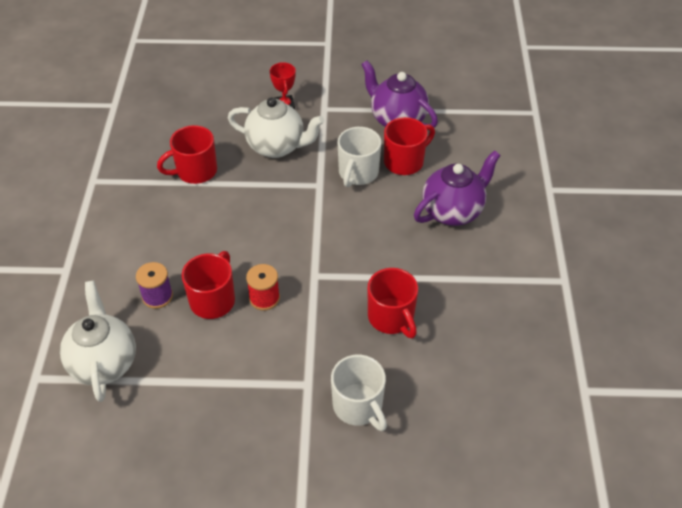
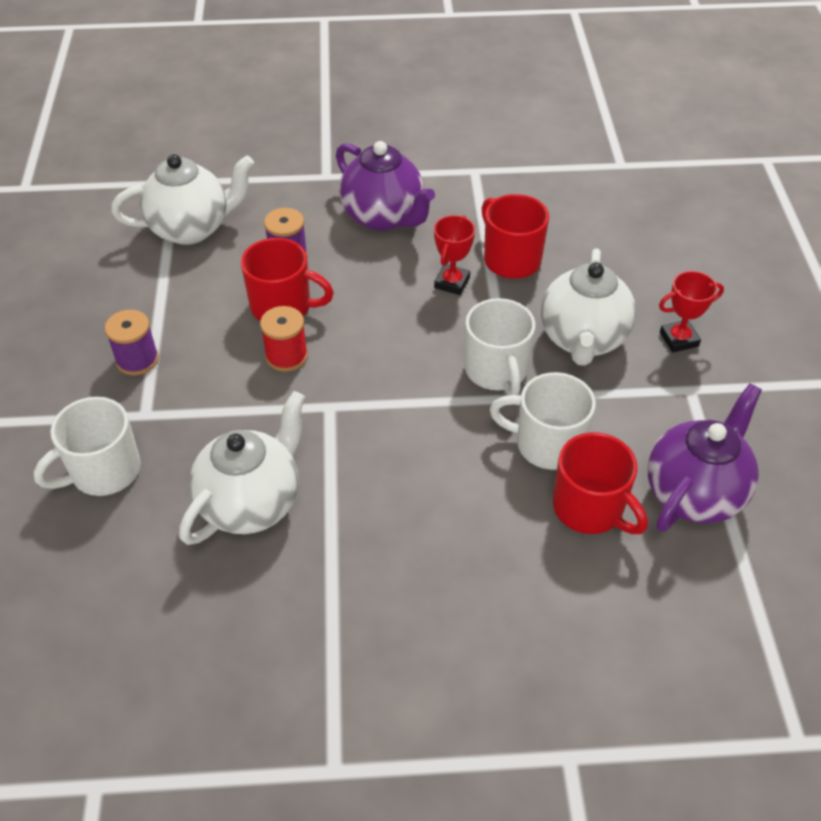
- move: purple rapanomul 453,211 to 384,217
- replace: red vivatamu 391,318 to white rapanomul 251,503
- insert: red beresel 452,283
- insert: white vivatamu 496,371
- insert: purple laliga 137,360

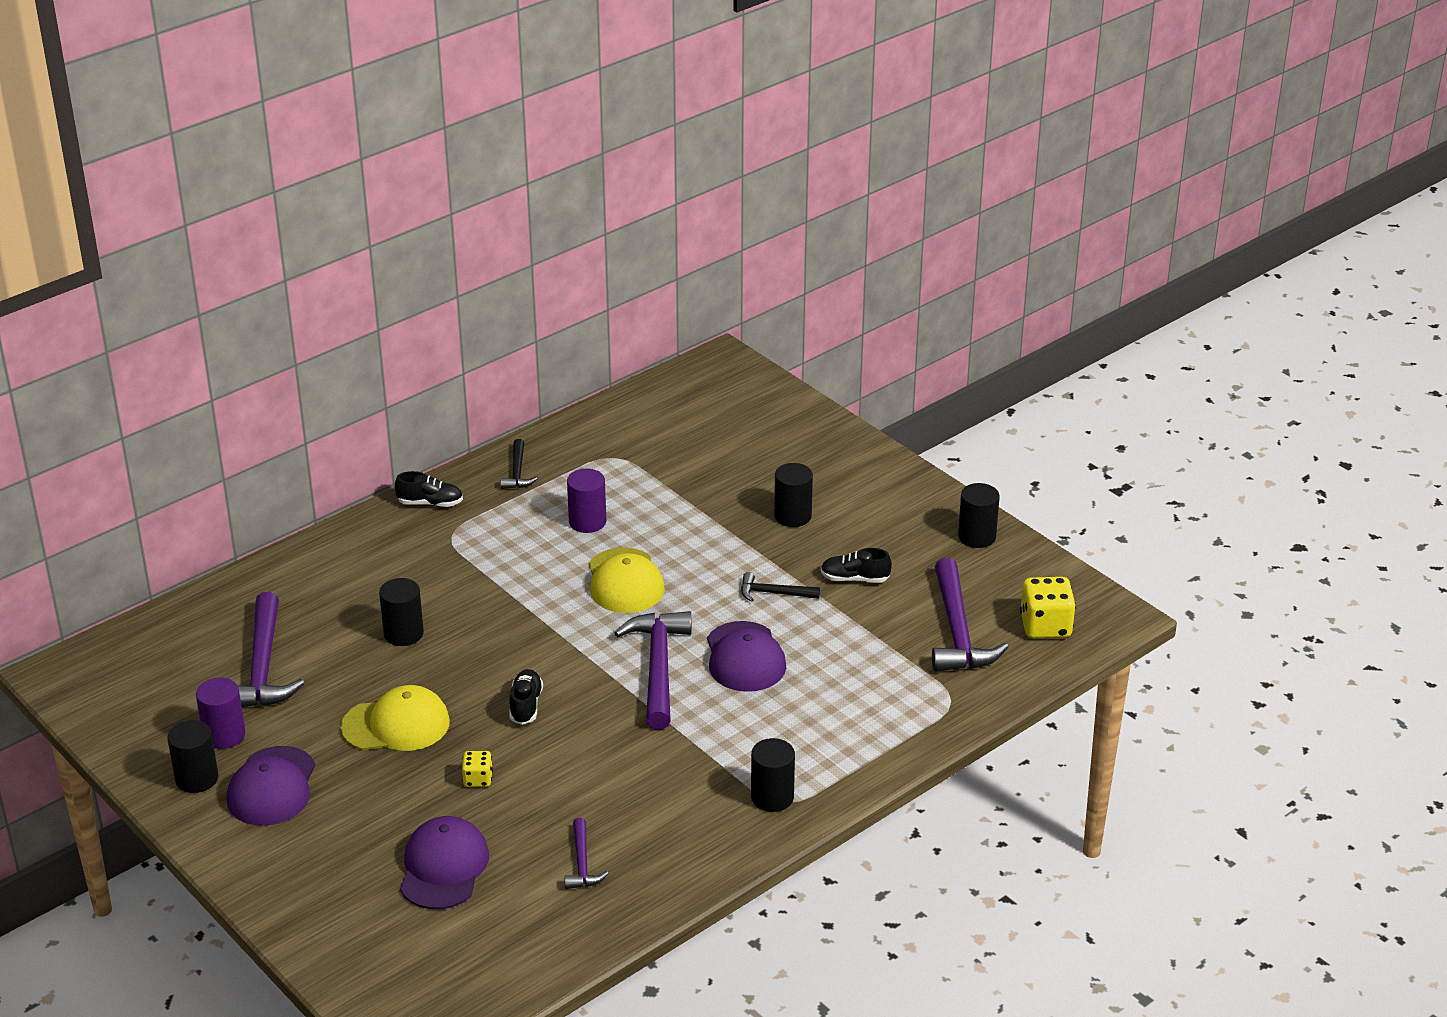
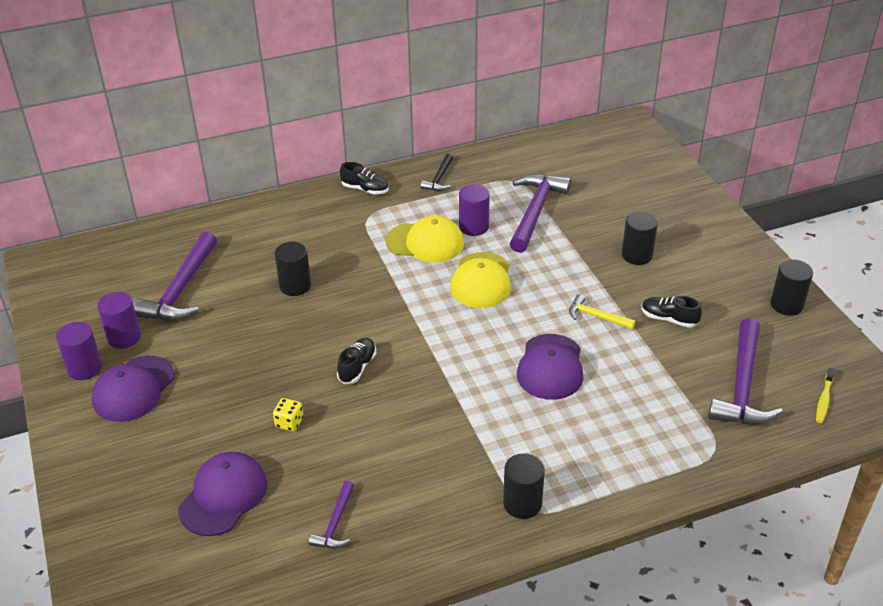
- recolor: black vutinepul 774,593 to yellow vutinepul 596,317
- replace: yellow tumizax 1045,626 to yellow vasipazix 824,400
- move: purple vutinepul 658,668 to 535,212
- move: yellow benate 396,725 to 425,242
- recolor: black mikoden 197,778 to purple mikoden 85,368

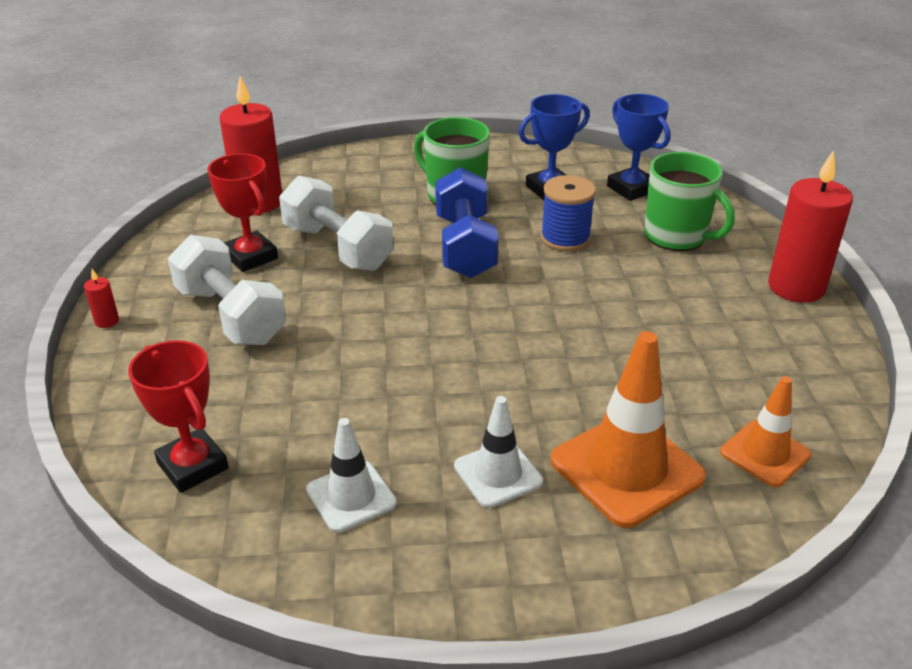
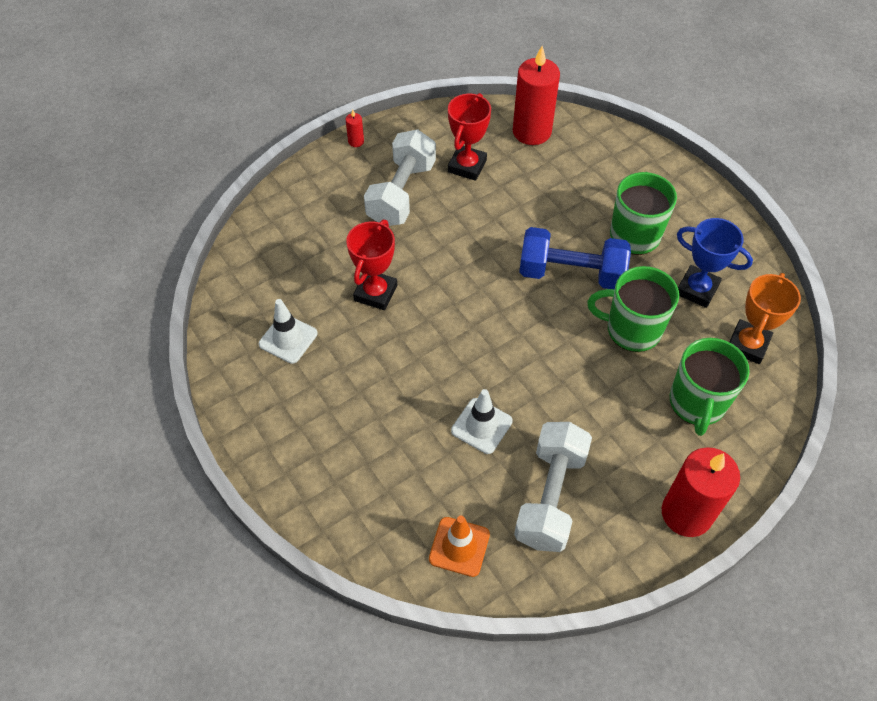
- recolor: blue beresel 632,188 to orange beresel 747,344
- rotate: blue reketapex 465,246 = 571,273 45 degrees clockwise
- replace: blue laliga 565,238 to green vivatamu 632,330
- move: white reketapex 337,248 to 550,497
- delete: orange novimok 626,469
- move: red beresel 192,466 to 375,293
- move: white novimok 498,474 to 481,426

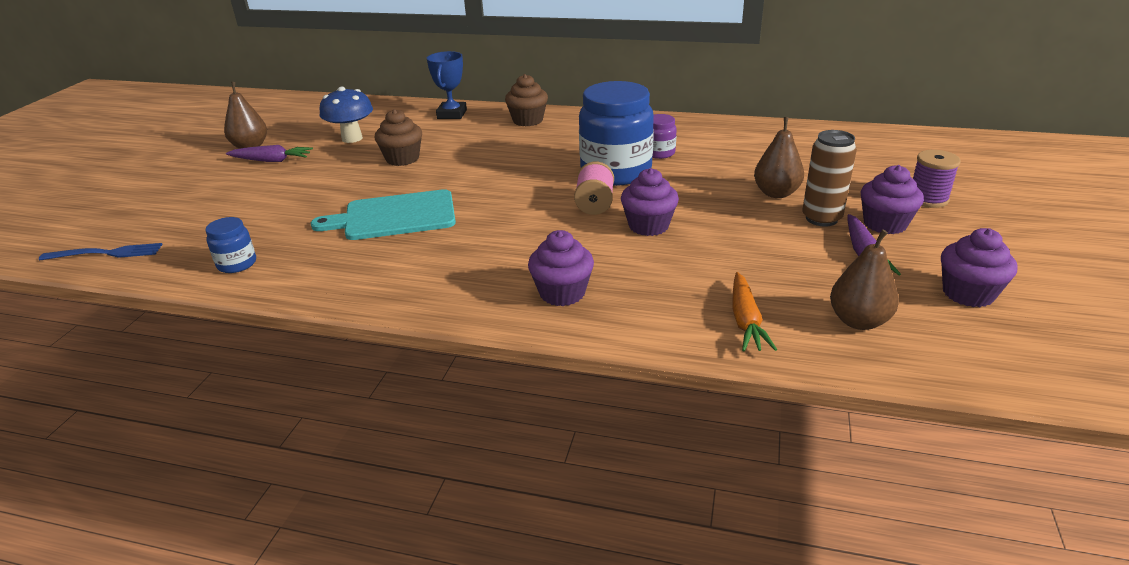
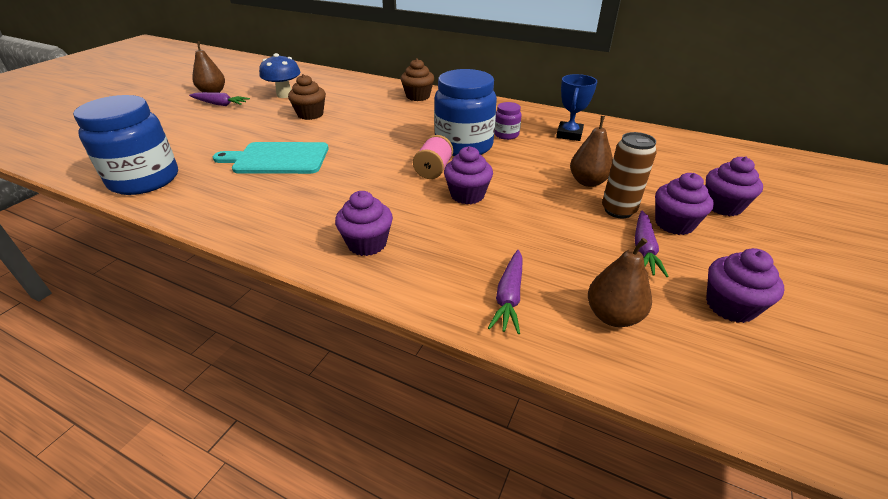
- move: blue beresel 452,114 to 569,134
- replace: purple laliga 927,199 to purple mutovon 723,206
- resize: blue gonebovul 237,264 = 144,180 x2.19
- delete: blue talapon 106,253
- recolor: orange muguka 745,320 to purple muguka 509,297

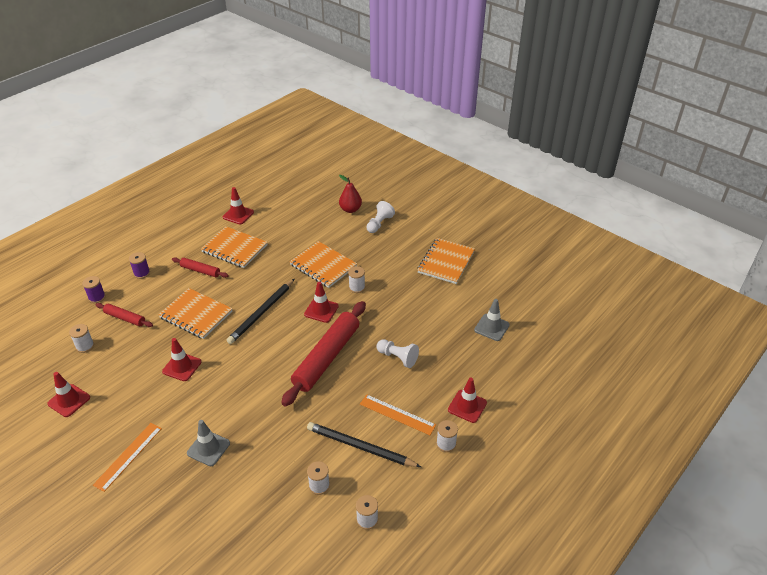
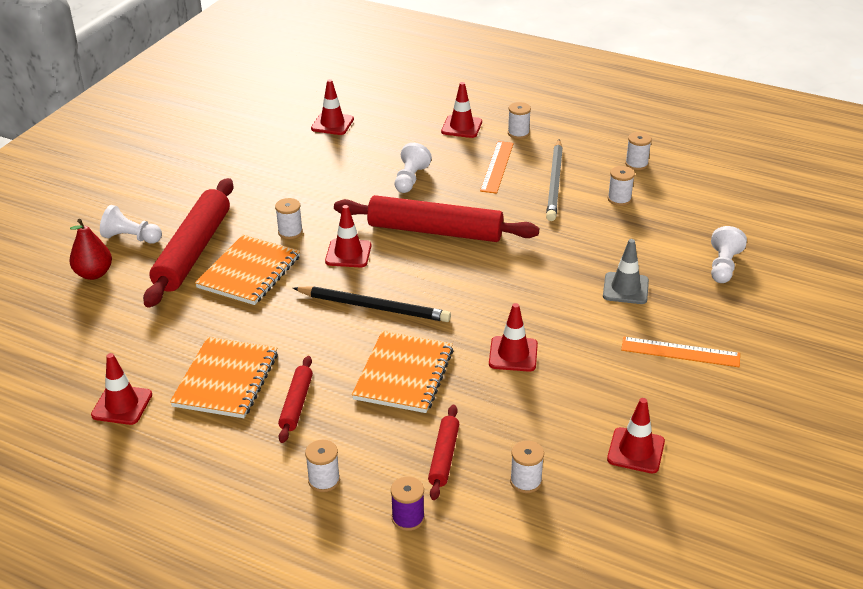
- delete: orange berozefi 446,262
- recolor: purple laliga 142,273 to white laliga 324,480
- recolor: grey novimok 491,327 to red novimok 332,124
- recolor: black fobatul 360,447 to grey fobatul 555,183
- insert: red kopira 193,251
- insert: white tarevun 723,266

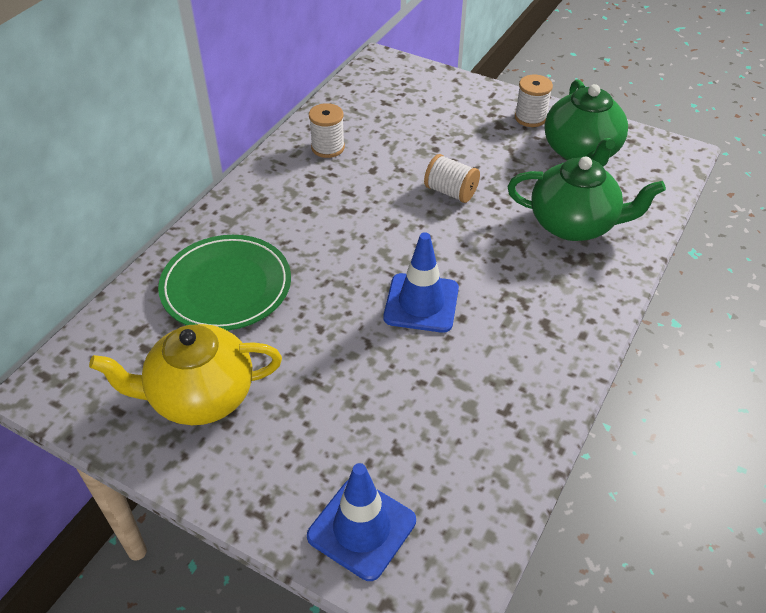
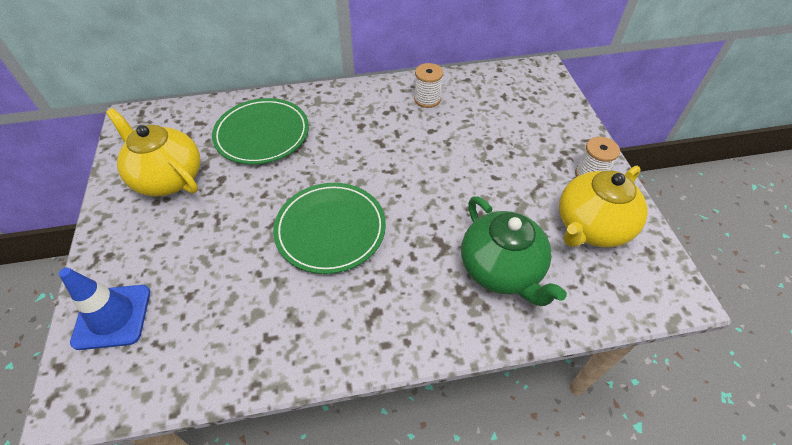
- recolor: green rapanomul 581,152 to yellow rapanomul 591,227
- delete: white laliga 451,192
- replace: blue novimok 421,303 to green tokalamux 330,229

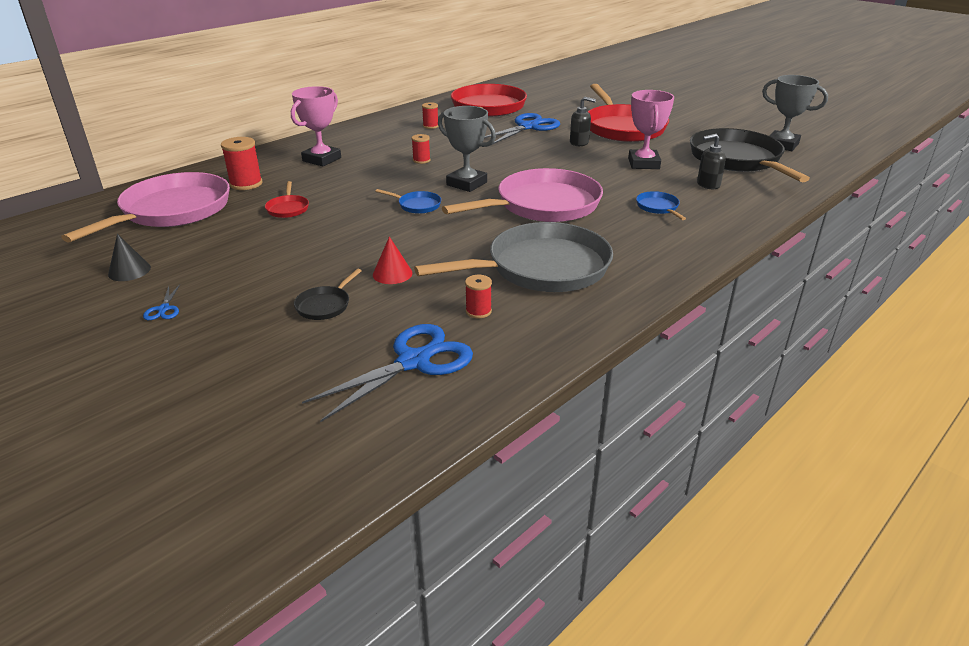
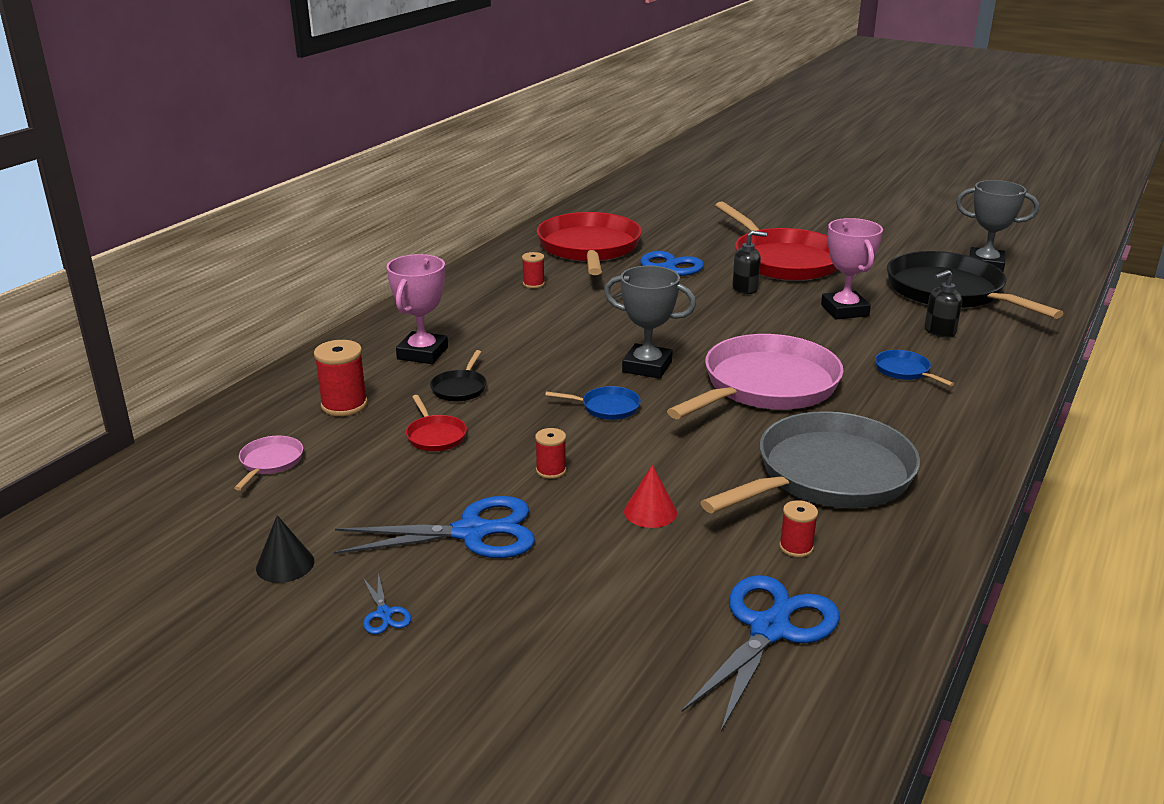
- move: red laliga 421,160 to 551,470
- resize: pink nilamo 172,211 = 270,462 x0.41
- move: black nilamo 325,305 to 460,388
- insert: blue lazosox 471,532

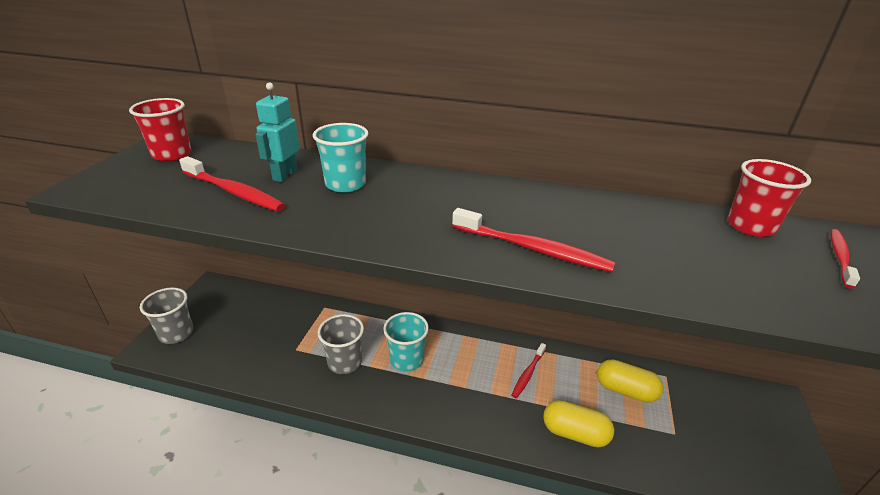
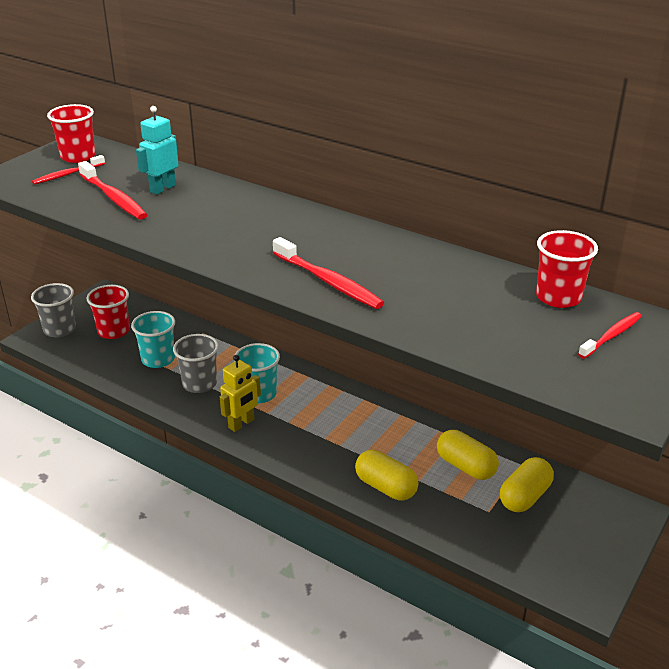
- move: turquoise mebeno 345,184 to 158,359
- move: red vasipazix 528,373 to 67,174
- insert: red mebeno 113,331
- insert: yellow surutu 241,424
- insert: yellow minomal 524,496

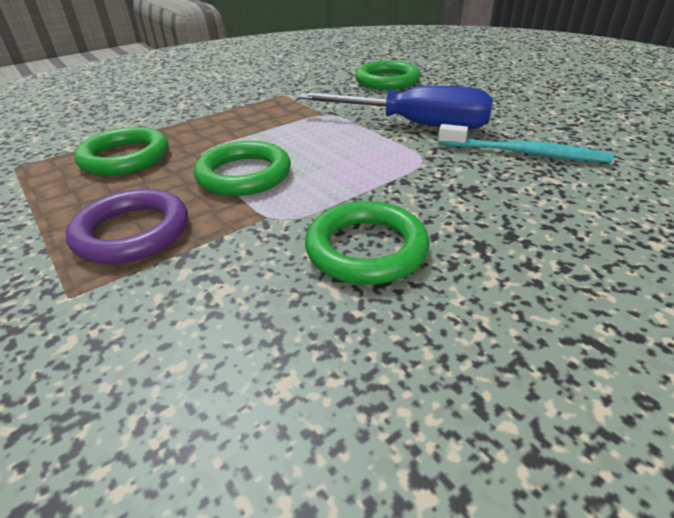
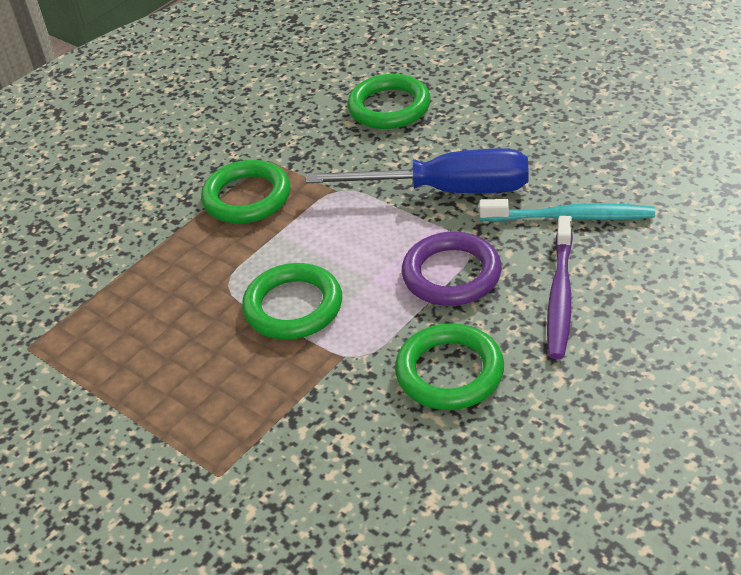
- move: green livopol 125,157 to 247,197
- move: purple livopol 132,232 to 451,274
- insert: purple vasipazix 560,295

